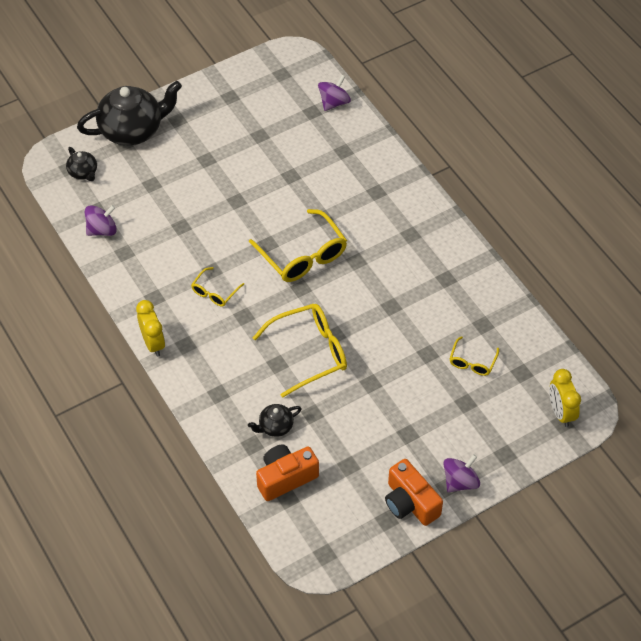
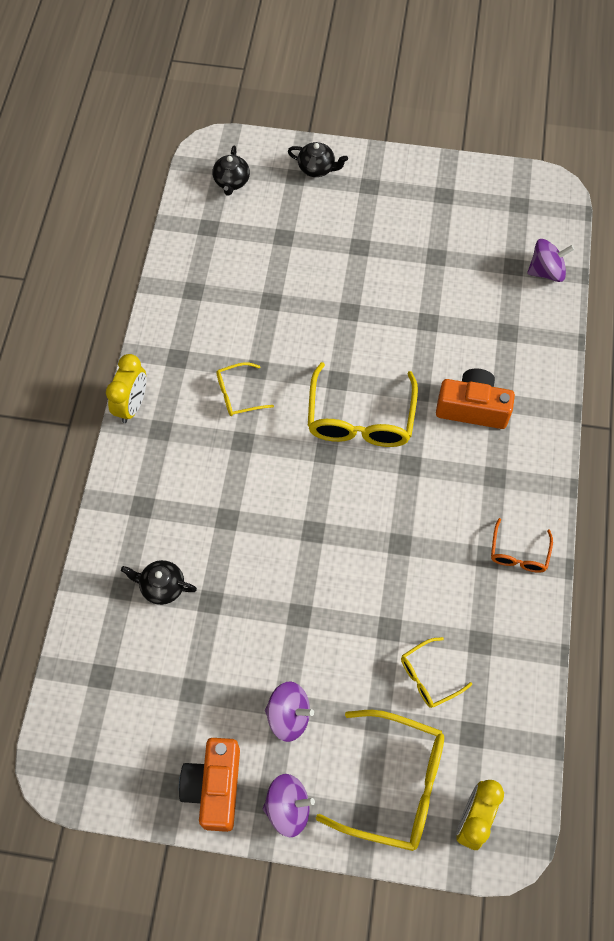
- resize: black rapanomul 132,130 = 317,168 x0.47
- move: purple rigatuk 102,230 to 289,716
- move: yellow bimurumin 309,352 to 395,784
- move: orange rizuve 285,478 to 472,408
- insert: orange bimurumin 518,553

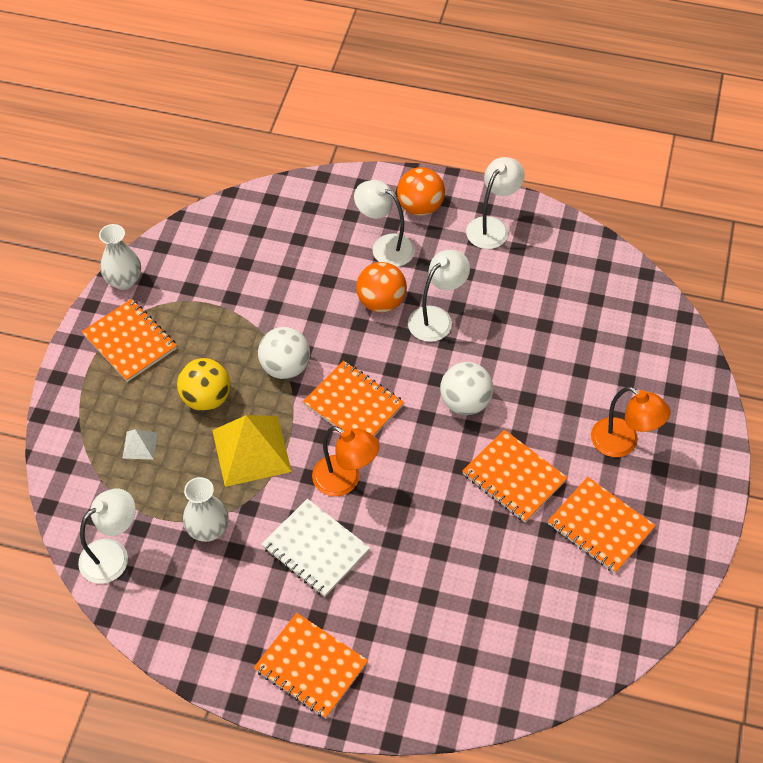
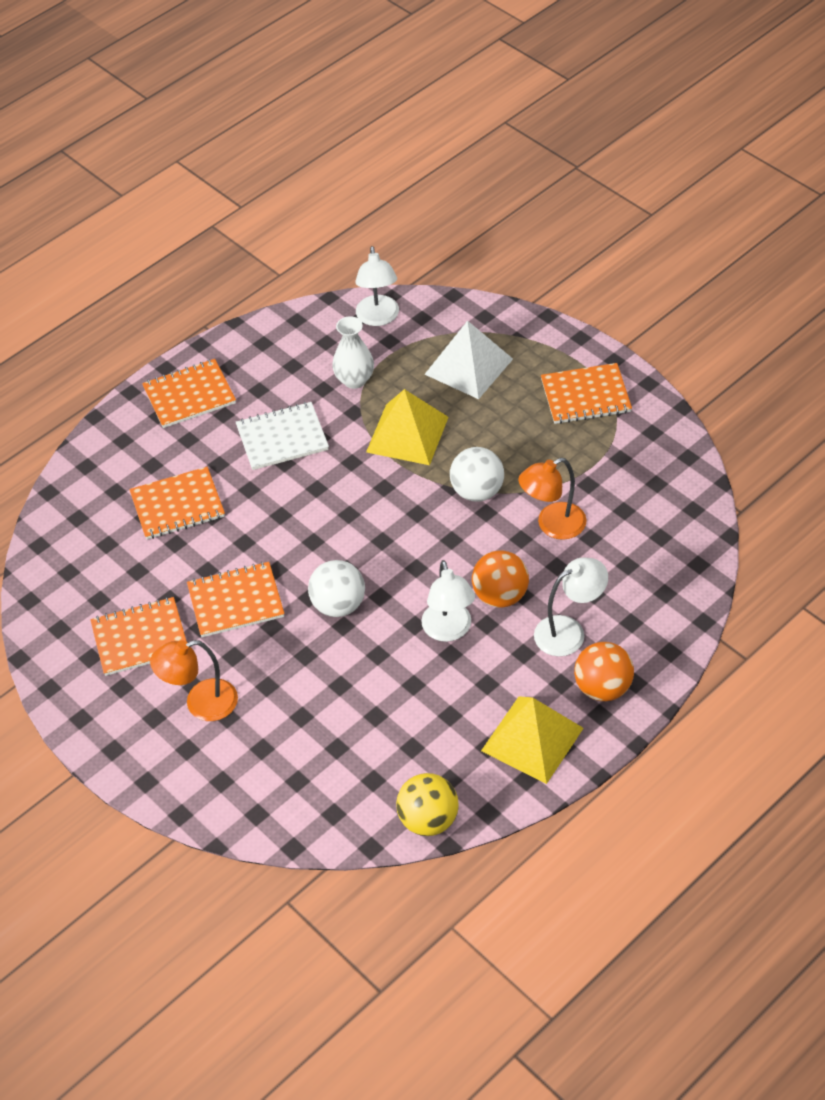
- replace: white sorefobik 492,227 to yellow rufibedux 532,739
- delete: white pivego 124,281
- move: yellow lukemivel 206,398 to 428,820
- move: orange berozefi 353,405 to 177,505
- move: orange sorefobik 345,480 to 552,525
- resize: white rufibedux 140,445 = 469,366 x2.15

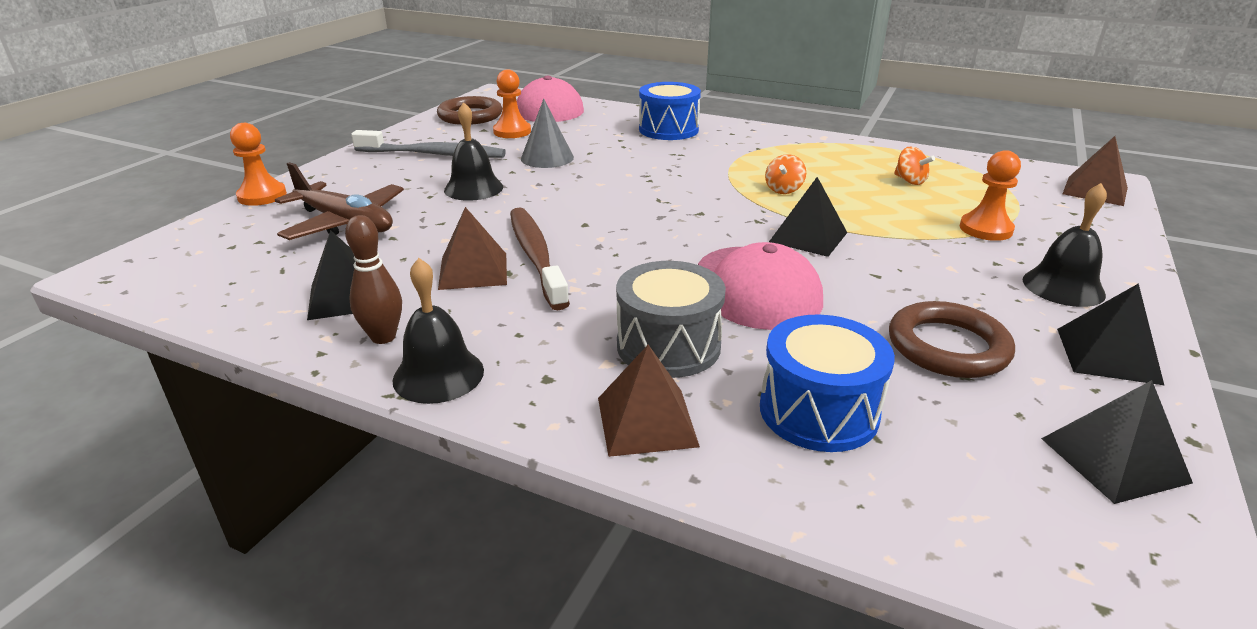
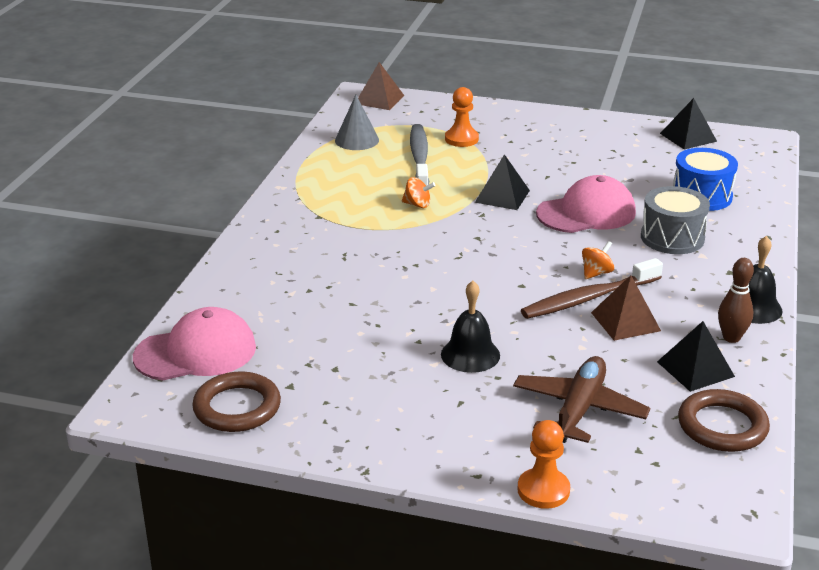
- delete: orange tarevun 512,132
- delete: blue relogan 668,130
- move: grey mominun 547,158 to 357,140
- move: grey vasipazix 433,154 to 419,158
- move: orange rigatuk 910,181 to 596,273
- delete: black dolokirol 1063,287
- delete: black rufibedux 1107,355
- move: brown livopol 947,346 to 722,426
- delete: brown rufibedux 646,421

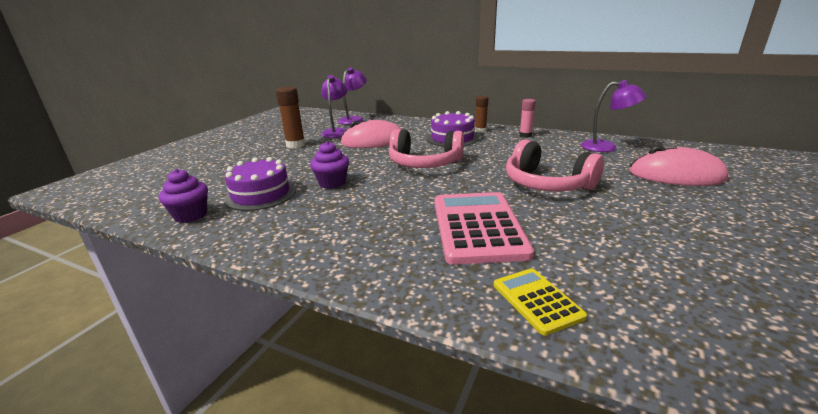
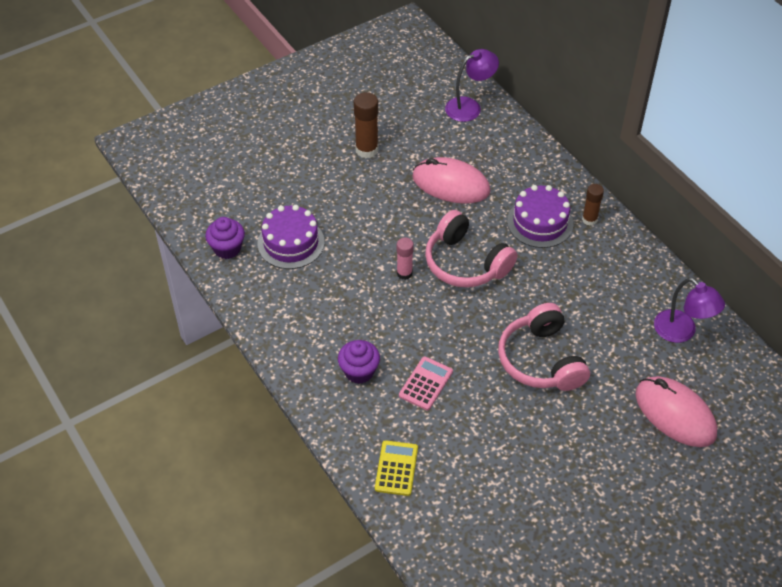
- delete: purple sorefobik 336,132
- move: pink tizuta 525,135 to 404,273
- move: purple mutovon 332,183 to 359,371
- resize: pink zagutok 478,227 = 426,384 x0.51

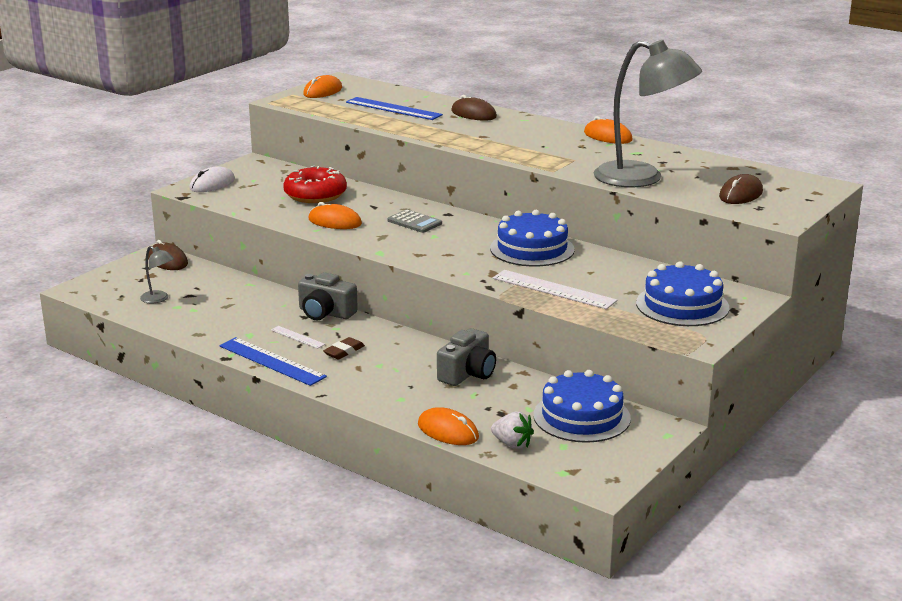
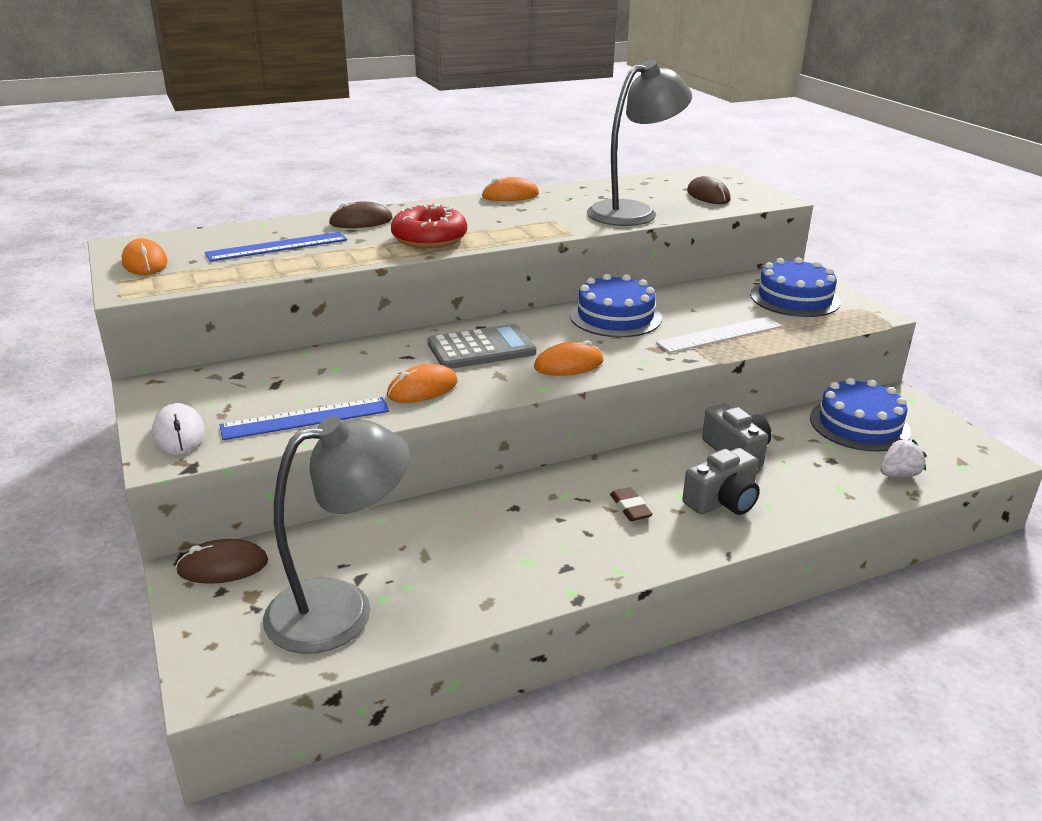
- move: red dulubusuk 315,195 to 429,239
- resize: grey zagutok 414,222 = 481,348 x1.64
- resize: grey sorefobik 158,299 = 341,609 x2.39
- move: grey rizuve 325,313 to 722,501
- delete: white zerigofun 297,337
- move: blue zerigofun 272,361 to 305,418
- move: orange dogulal 448,431 to 568,364

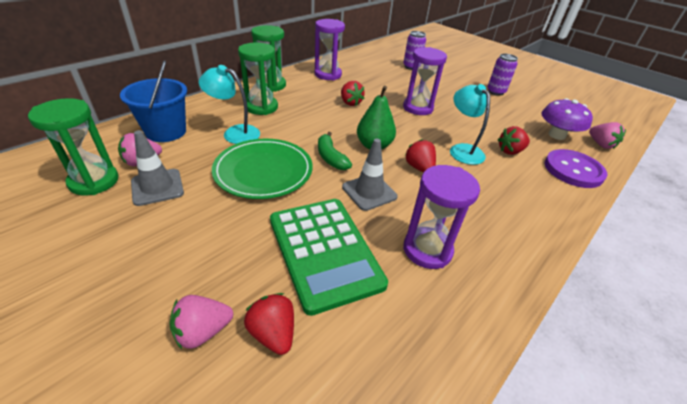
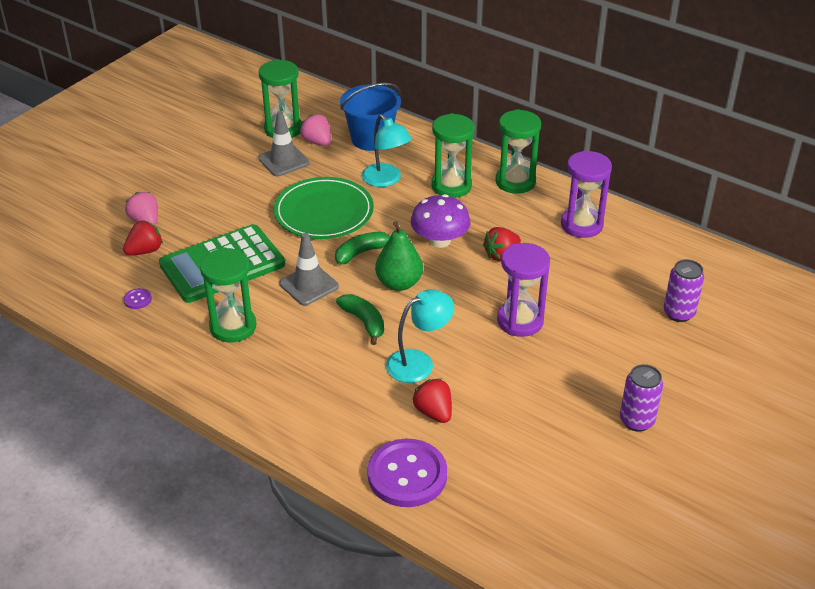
- rotate: turquoise sorefobik 235,133 = 386,180 135 degrees clockwise
- move: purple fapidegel 556,135 to 440,240
- delete: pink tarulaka 600,144
- replace: red tarulaka 419,168 to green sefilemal 364,322
- recolor: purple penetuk 427,250 to green penetuk 233,327
- insert: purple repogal 137,299

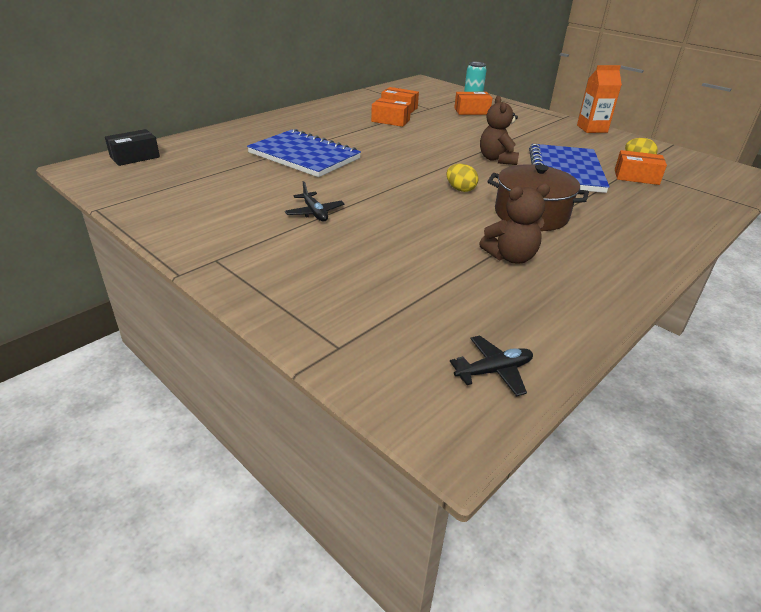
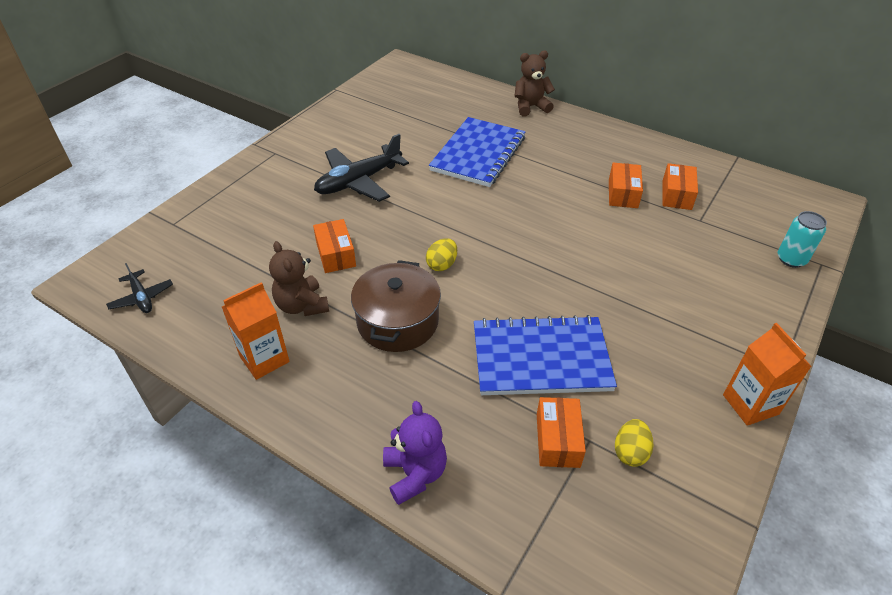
- move: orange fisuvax 471,111 to 336,254
- move: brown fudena 497,159 to 530,107
- delete: black fisuvax 135,157
- resize: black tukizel 314,213 = 358,181 x1.91
- insert: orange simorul 264,359
- insert: purple fudena 415,474

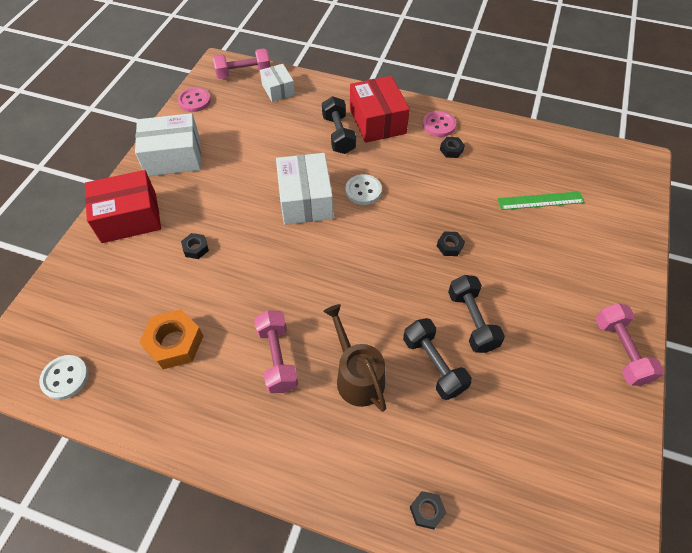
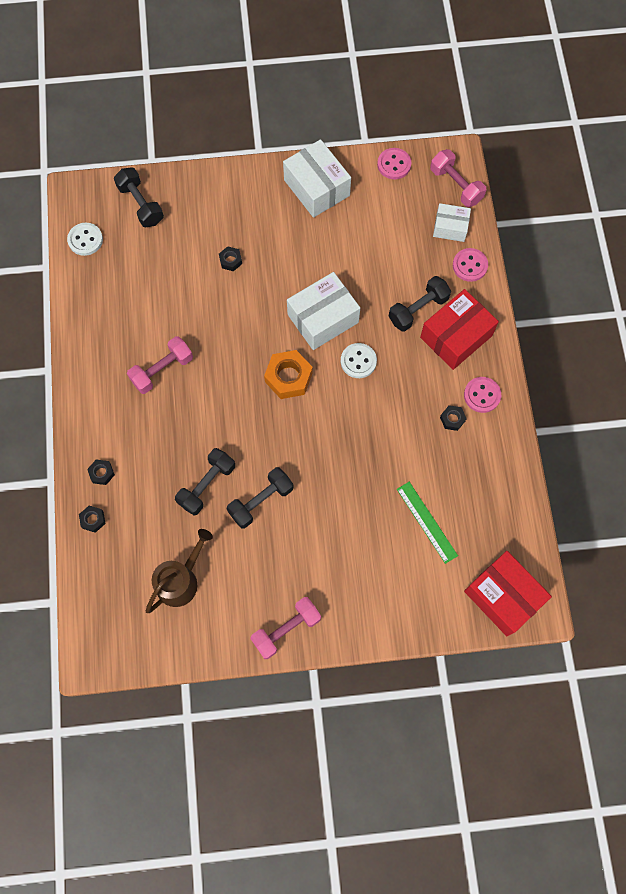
- rotate: white fisuvax 278,90 = 450,227 60 degrees clockwise
- move: red fisuvax 129,217 to 503,596
- move: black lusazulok 449,246 to 102,473
- move: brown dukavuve 357,376 to 180,580
- move: orange lusazulok 174,343 to 288,377
- insert: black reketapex 141,204
- insert: pink repogal 470,265

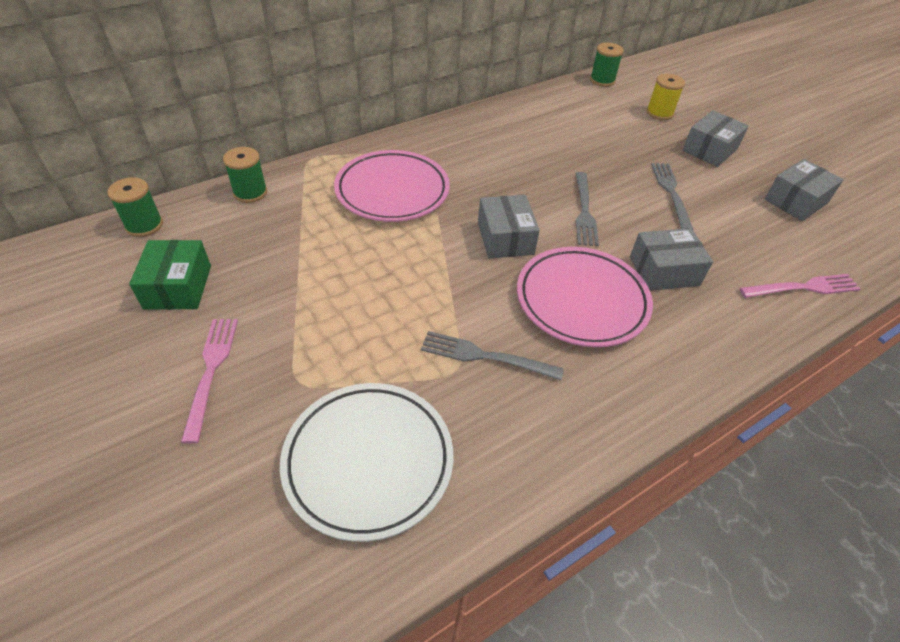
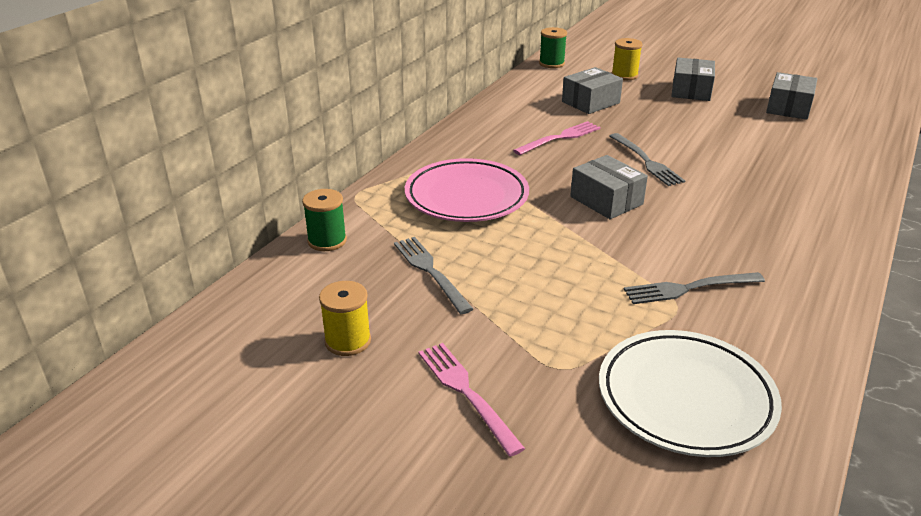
- move: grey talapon 670,192 to 430,271
- delete: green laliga 144,225
- move: grey fisuvax 664,271 to 590,102
- replace: green fisuvax 178,287 to yellow laliga 348,341
- delete: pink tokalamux 581,300
- move: pink talapon 804,287 to 560,138

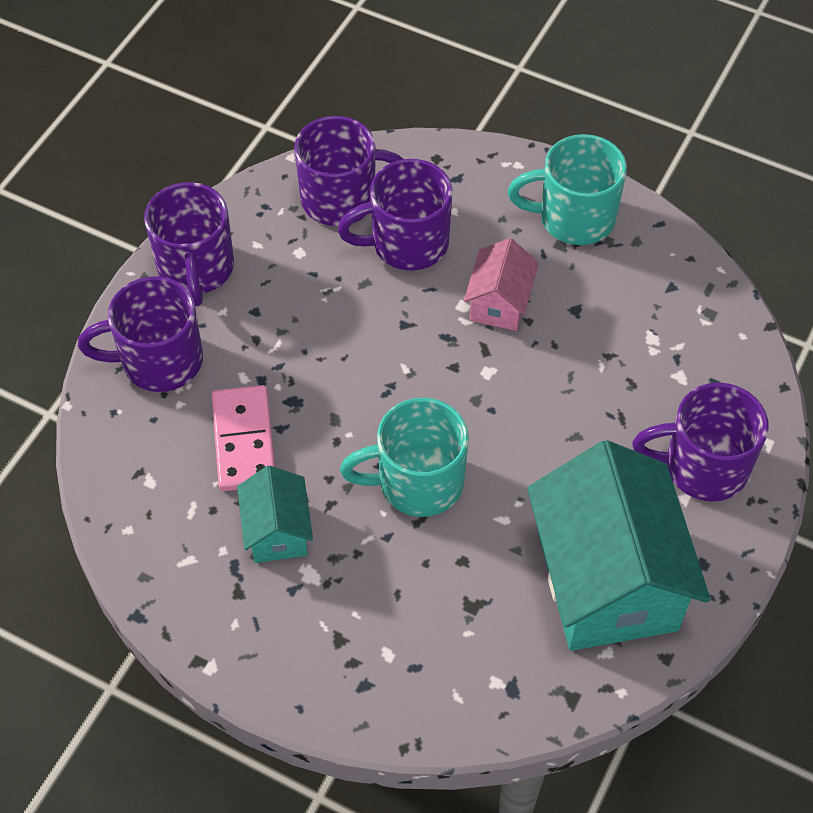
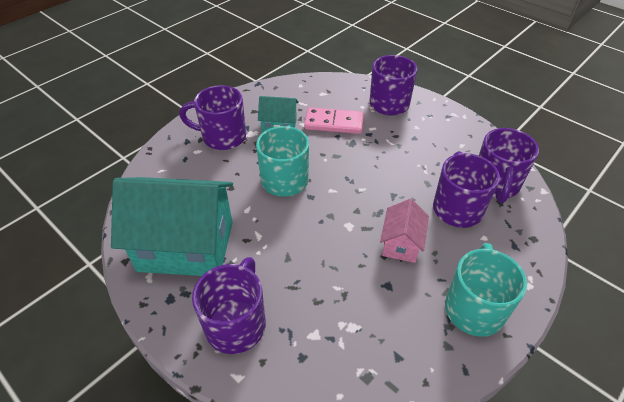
- move: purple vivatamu 196,269 to 222,137
- rotate: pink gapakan 499,303 = 401,244 75 degrees clockwise

